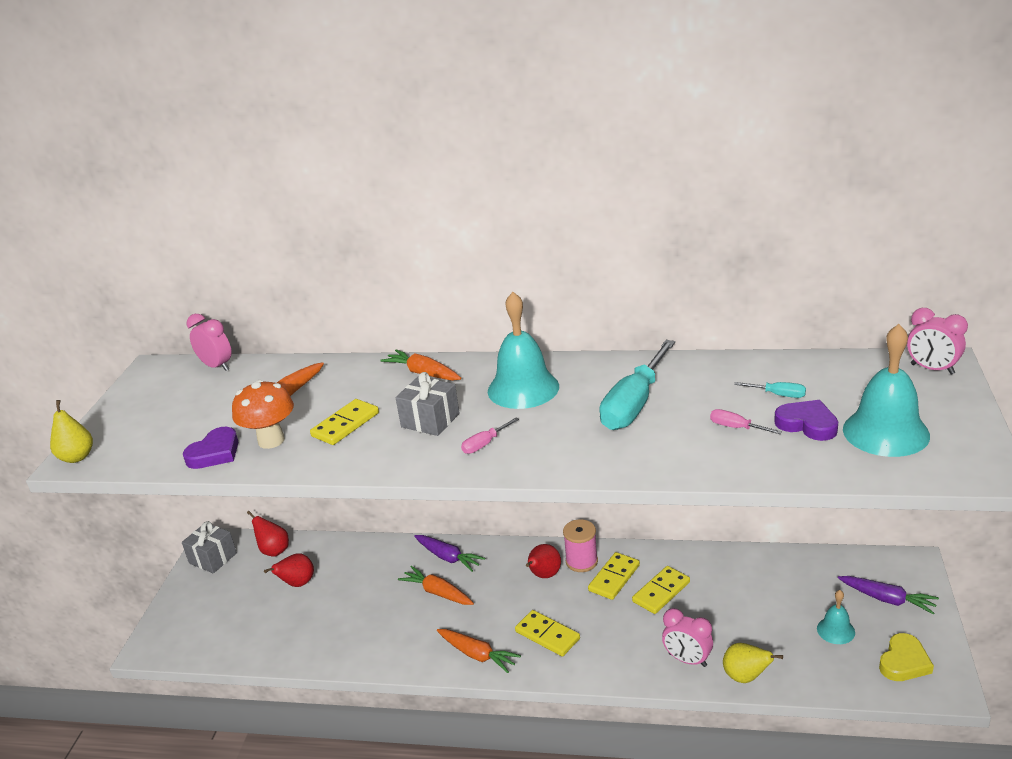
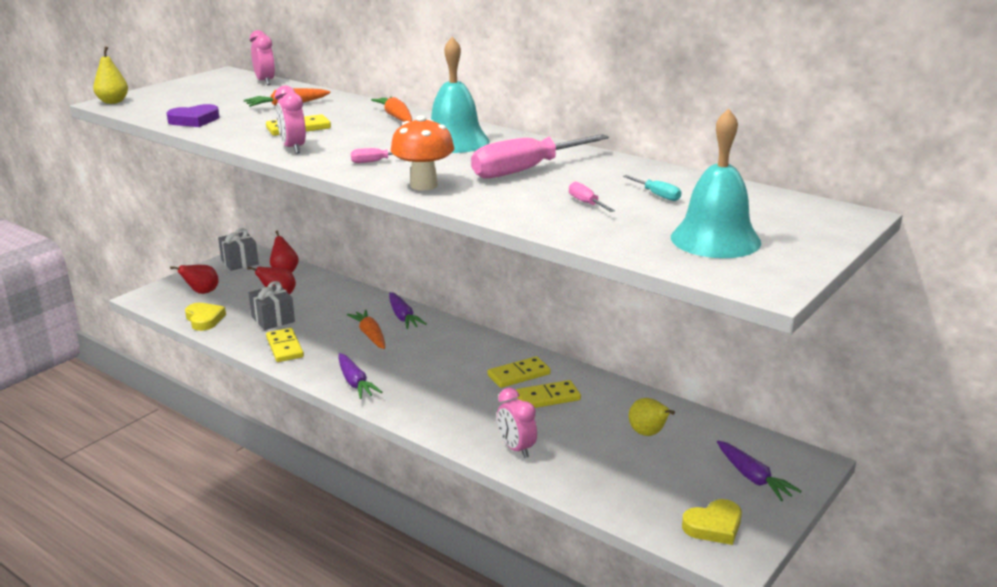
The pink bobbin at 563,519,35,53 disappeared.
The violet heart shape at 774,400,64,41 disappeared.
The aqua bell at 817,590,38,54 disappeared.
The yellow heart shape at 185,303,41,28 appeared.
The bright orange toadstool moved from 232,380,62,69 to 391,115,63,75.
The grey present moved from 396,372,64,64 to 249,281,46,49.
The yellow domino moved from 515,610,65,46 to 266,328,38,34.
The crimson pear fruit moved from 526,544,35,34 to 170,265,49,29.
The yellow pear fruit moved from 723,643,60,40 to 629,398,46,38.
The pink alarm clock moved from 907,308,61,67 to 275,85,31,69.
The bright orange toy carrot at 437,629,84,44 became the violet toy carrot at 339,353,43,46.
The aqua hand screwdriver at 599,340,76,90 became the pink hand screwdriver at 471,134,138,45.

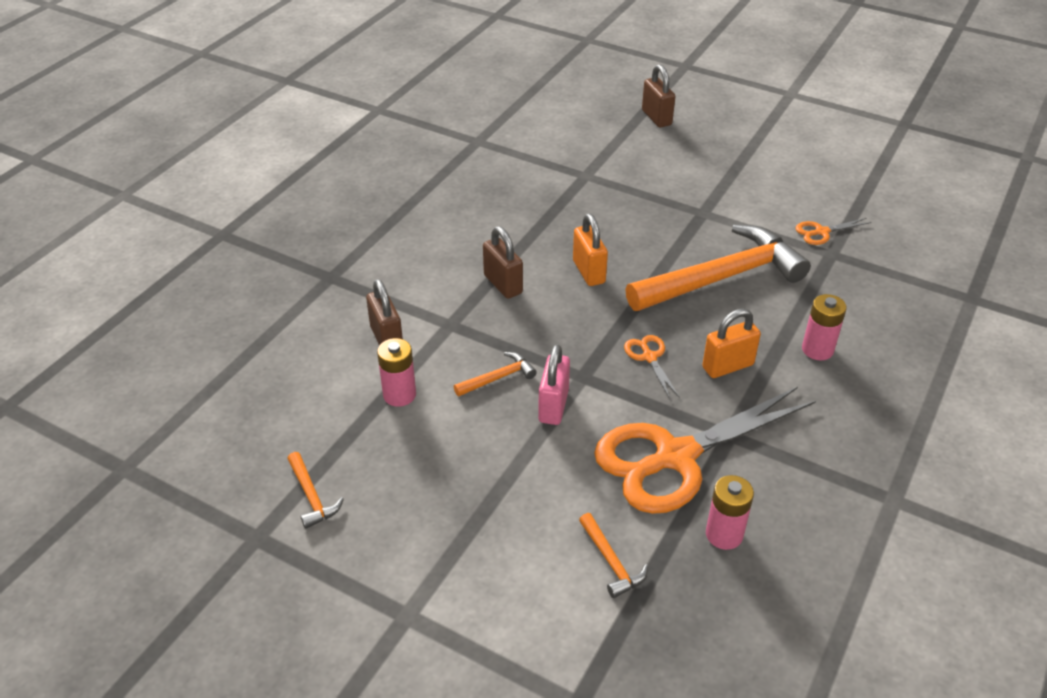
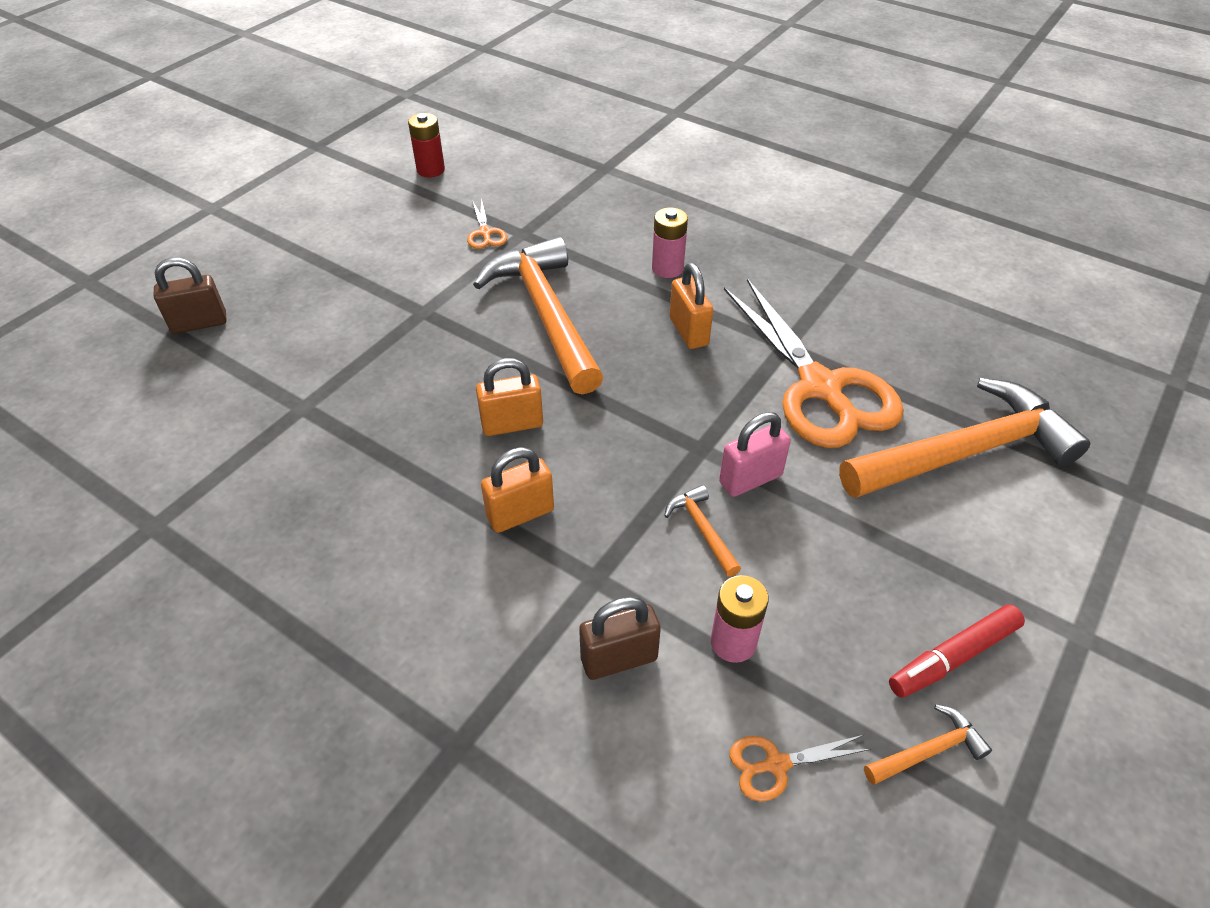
The pink power cell at 706,475,48,75 disappeared.
The crimson power cell at 408,113,37,64 appeared.
The crimson felt pen at 889,604,136,94 appeared.
The bright orange shears moved from 624,335,56,64 to 730,735,141,67.
The dark brown lock at 483,226,40,73 became the bright orange lock at 481,447,73,86.
The pink lock at 538,344,32,81 turned 45 degrees counterclockwise.
The bright orange carpenter's hammer at 579,513,69,85 changed to 2.47 times the size.

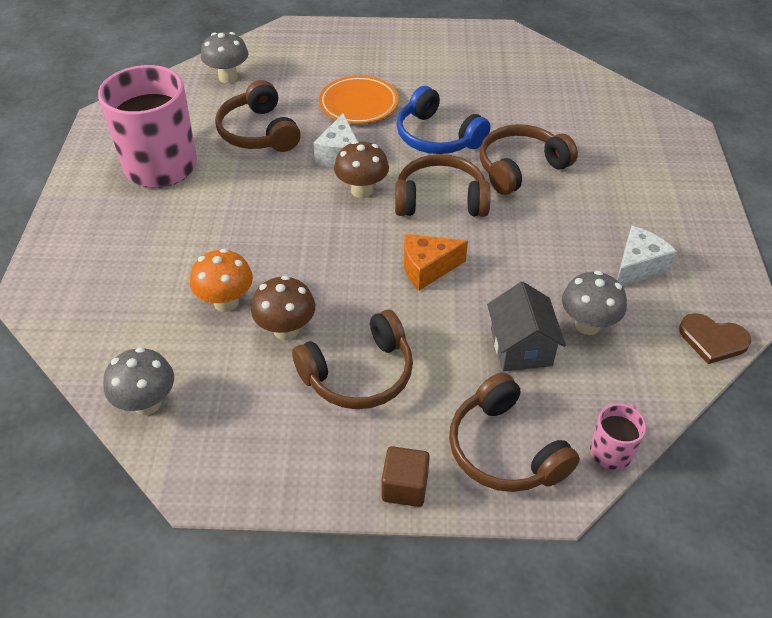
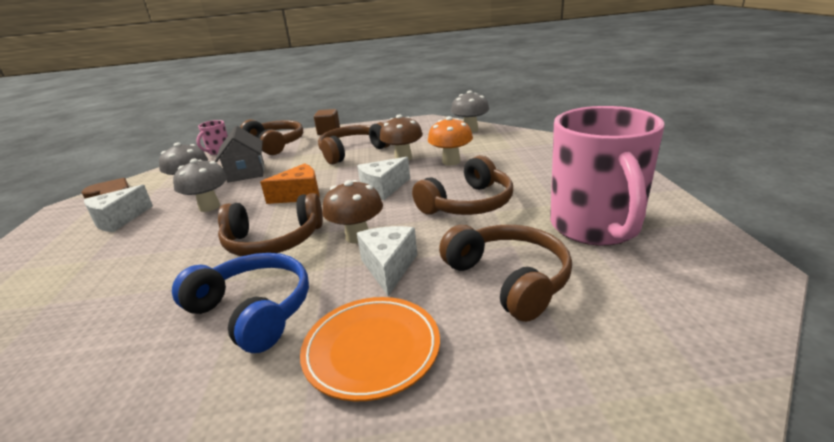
The white cheese wedge at 357,157,53,43 appeared.
The grey toadstool moved from 201,32,47,51 to 173,159,55,53.
The dark brown headset moved from 480,124,98,71 to 412,155,101,60.

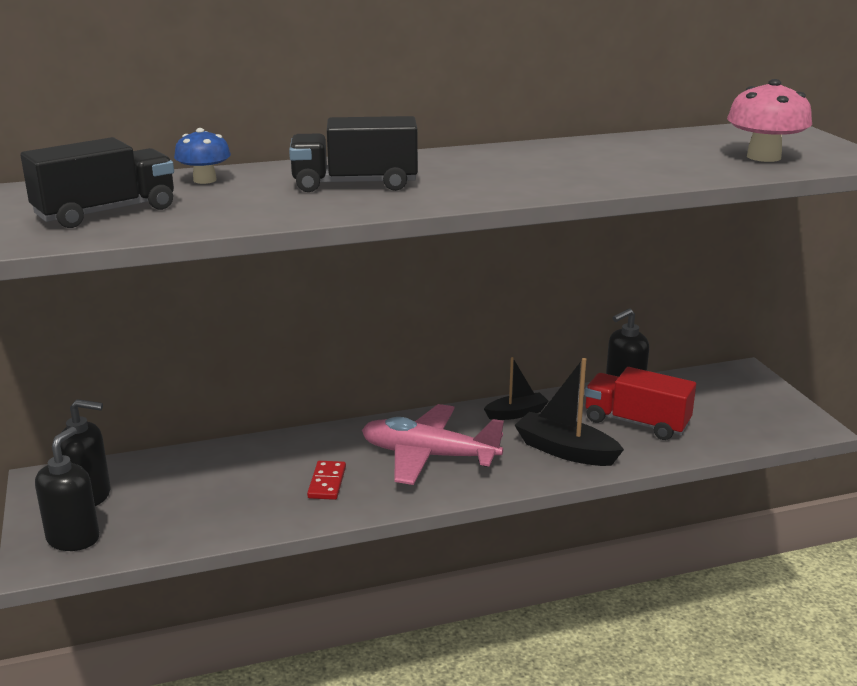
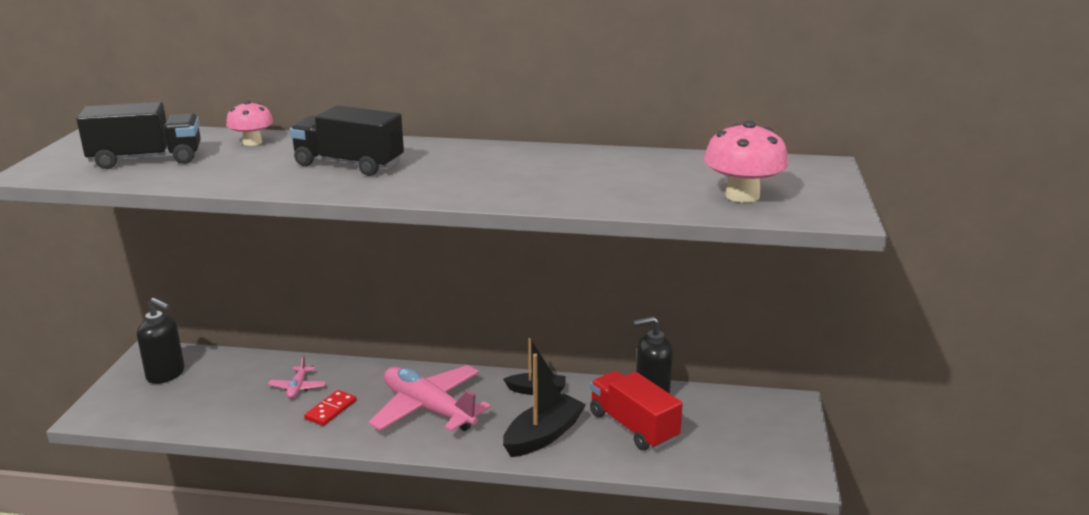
The black soap pump at 35,427,65,124 disappeared.
The pink toy plane at 268,356,58,43 appeared.
The blue toadstool at 174,128,57,56 became the pink toadstool at 226,100,47,46.
The black boat at 514,358,110,108 turned 75 degrees clockwise.

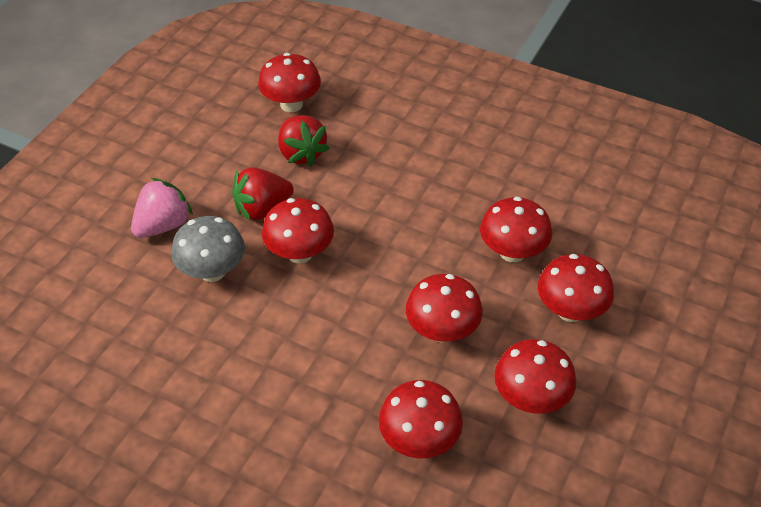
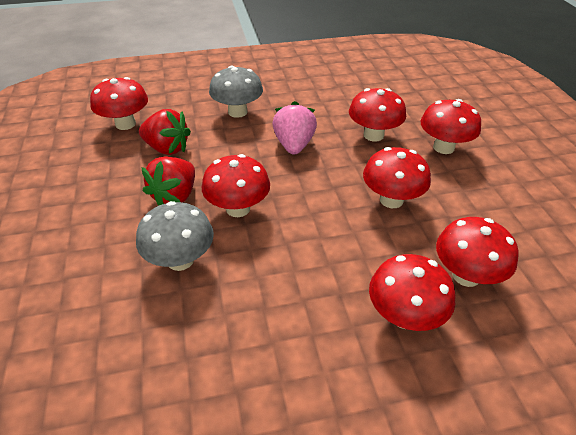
The grey toadstool at 209,66,54,52 appeared.
The pink berry moved from 131,178,62,60 to 273,101,44,54.
The crimson toadstool moved from 494,339,82,75 to 369,254,87,77.

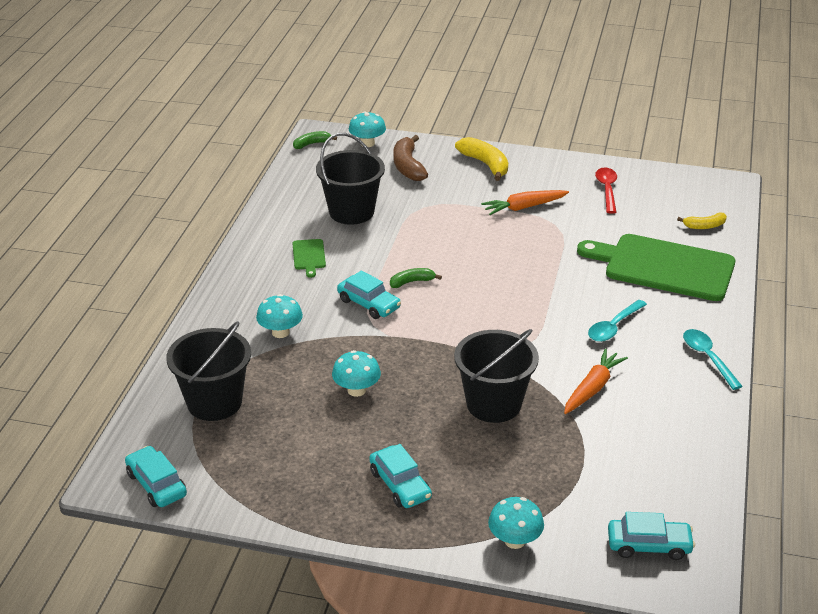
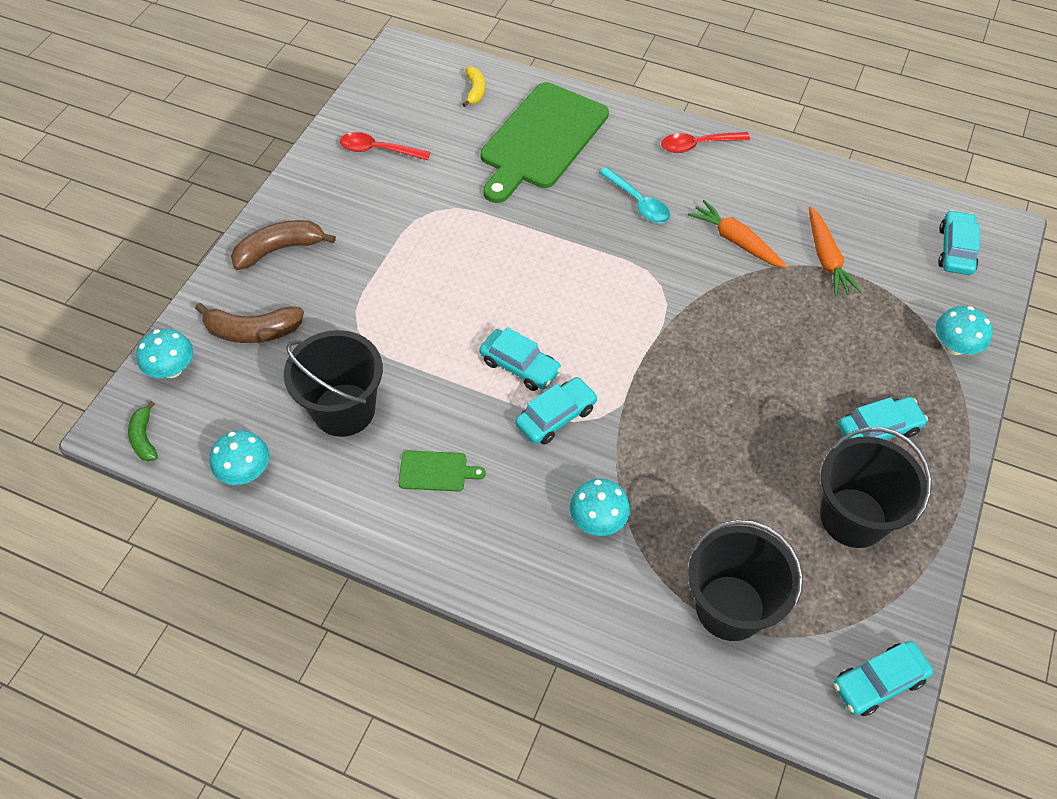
The aqua toadstool moved from 332,350,49,47 to 210,430,59,55.
The black bucket moved from 454,329,85,94 to 820,427,112,121.
The bright orange toy carrot moved from 481,190,88,25 to 809,206,53,90.
The green toy banana at 390,268,52,20 was replaced by the aqua automobile at 479,327,83,64.
The yellow toy banana at 455,137,53,44 became the dark brown toy banana at 231,220,105,50.
The aqua teaspoon at 683,329,60,61 became the crimson teaspoon at 661,132,89,21.

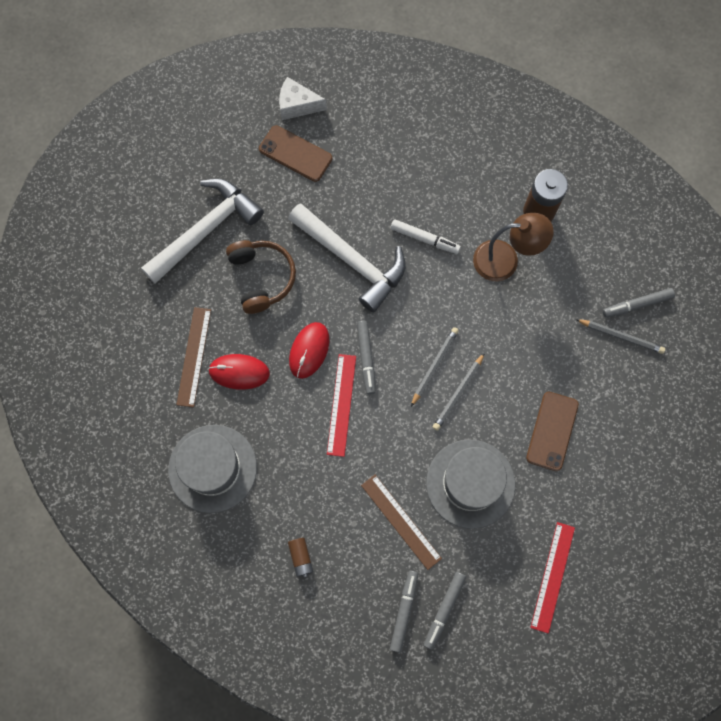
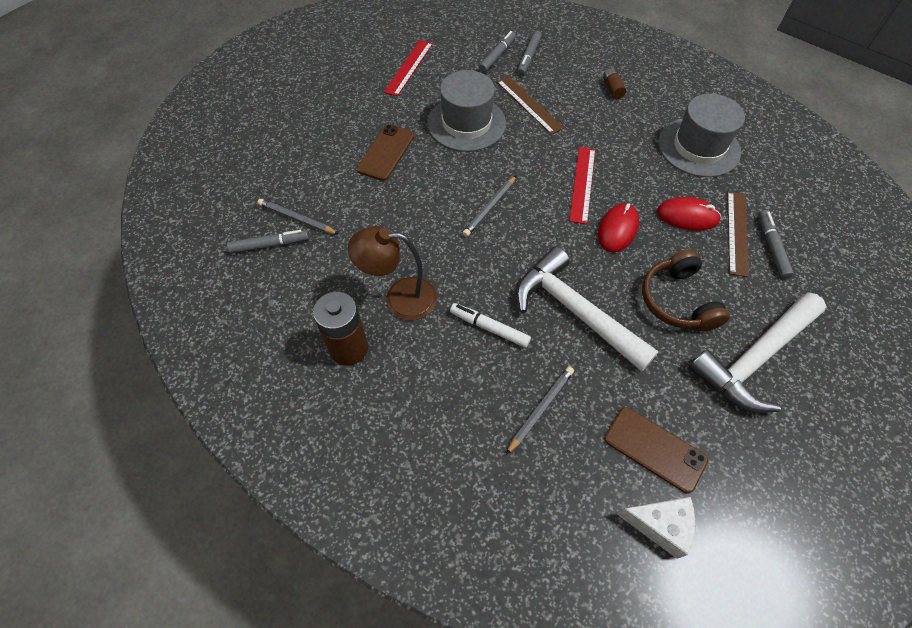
The grey felt pen moved from 357,320,19,75 to 758,210,36,69.
The grey wooden pencil moved from 433,353,52,78 to 506,366,68,89.

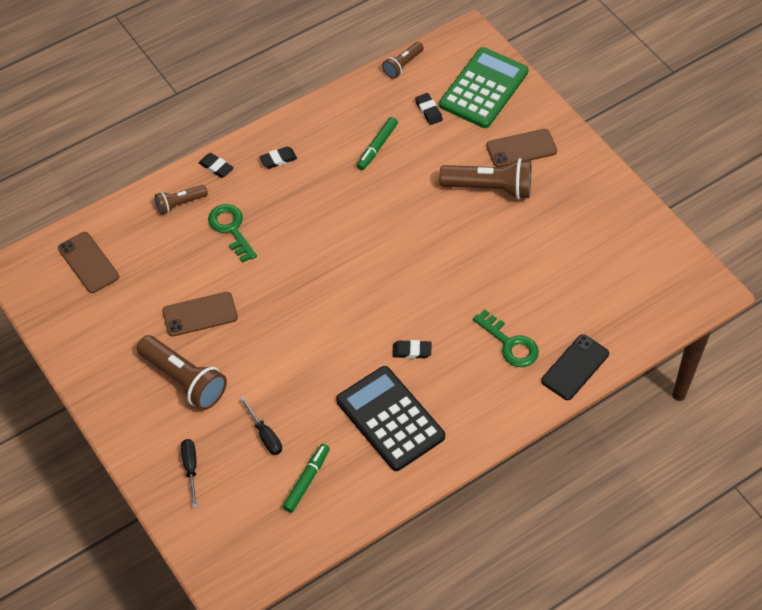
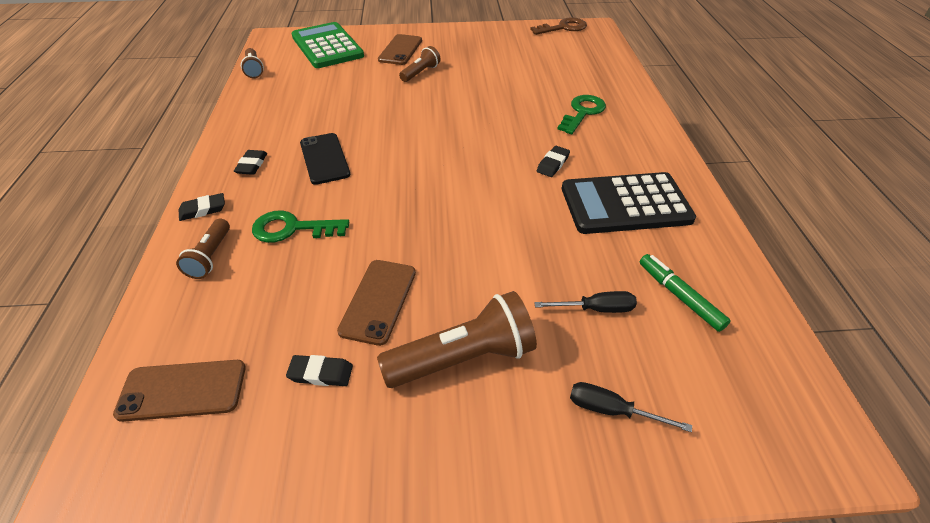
The green felt pen at 357,117,41,53 disappeared.
The dark brown latchkey at 530,17,57,18 appeared.
The black gum eraser moved from 415,93,28,32 to 286,355,67,31.
The black mobile phone moved from 541,334,68,66 to 300,133,50,52.
The green latchkey at 473,310,66,57 turned 45 degrees counterclockwise.
The dark brown flashlight at 439,158,92,41 changed to 0.56 times the size.

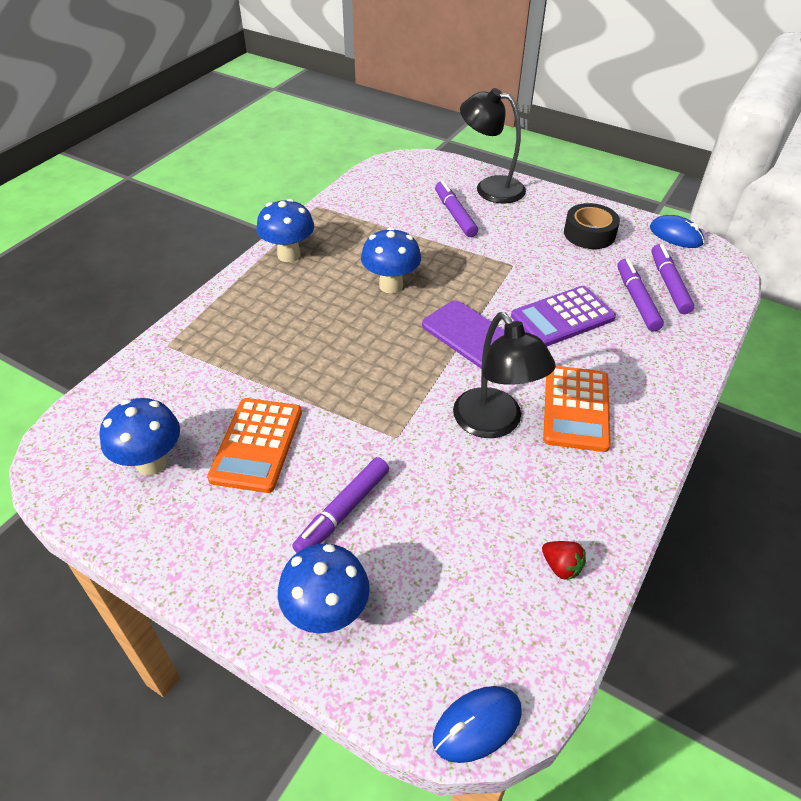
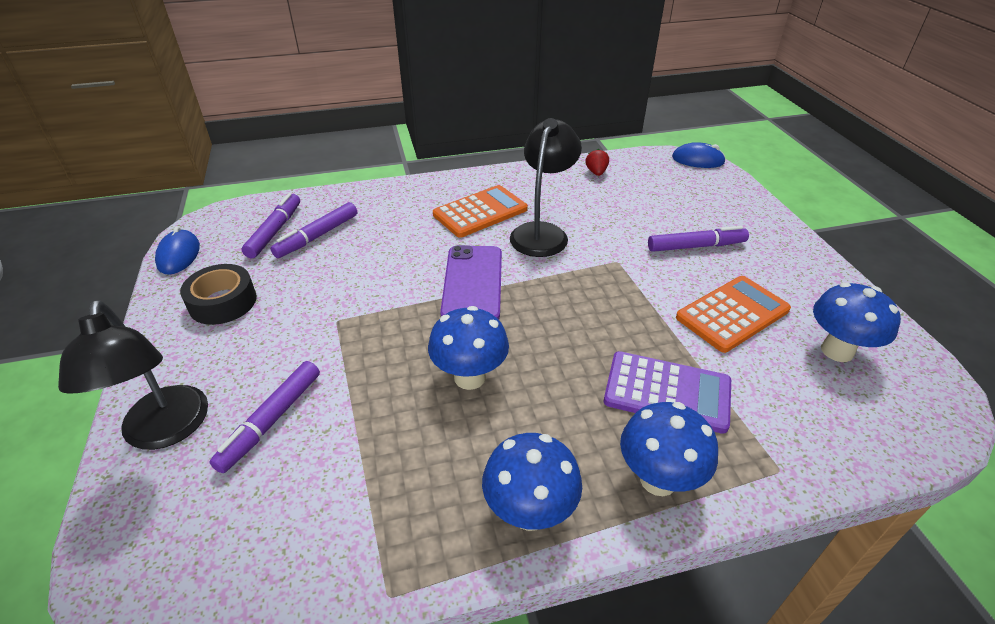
The blue toadstool moved from 278,543,92,90 to 620,402,98,94.
The violet adding machine moved from 511,286,105,60 to 604,351,127,83.
The violet felt pen at 652,244,42,70 turned 150 degrees clockwise.

